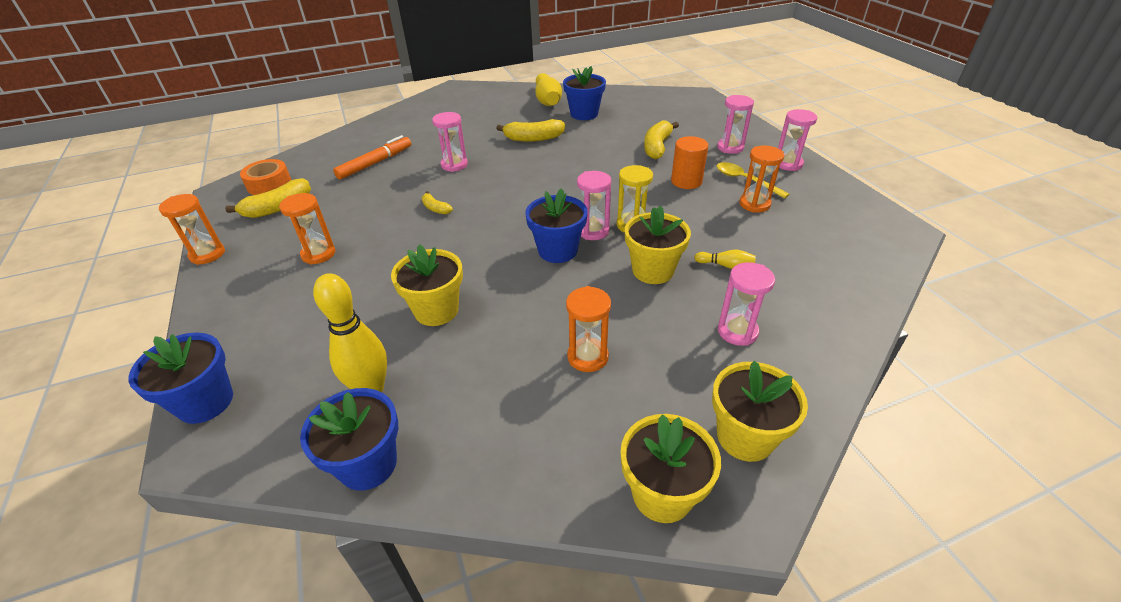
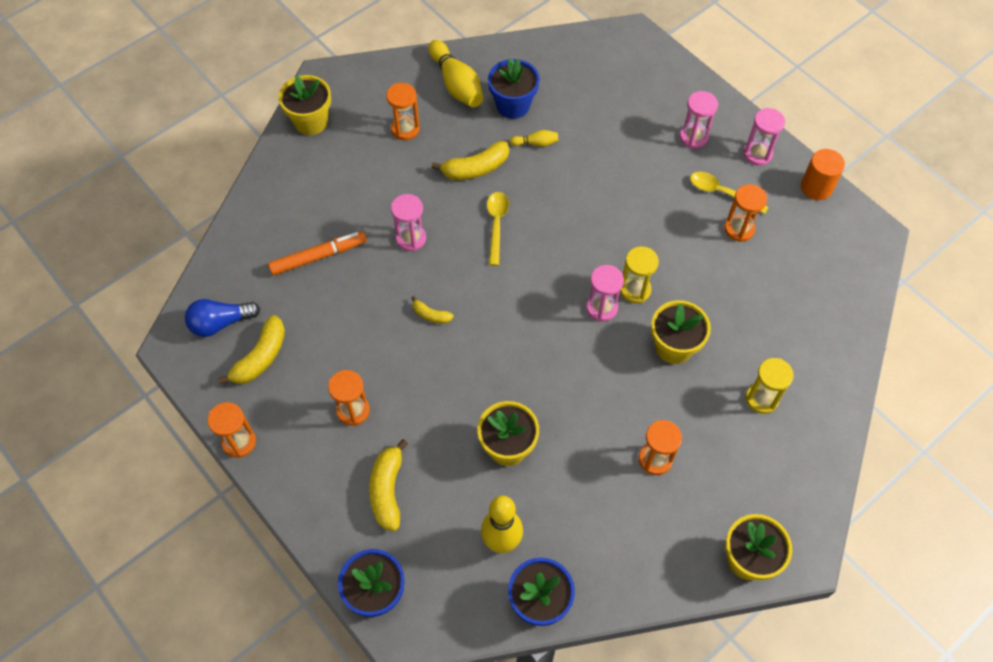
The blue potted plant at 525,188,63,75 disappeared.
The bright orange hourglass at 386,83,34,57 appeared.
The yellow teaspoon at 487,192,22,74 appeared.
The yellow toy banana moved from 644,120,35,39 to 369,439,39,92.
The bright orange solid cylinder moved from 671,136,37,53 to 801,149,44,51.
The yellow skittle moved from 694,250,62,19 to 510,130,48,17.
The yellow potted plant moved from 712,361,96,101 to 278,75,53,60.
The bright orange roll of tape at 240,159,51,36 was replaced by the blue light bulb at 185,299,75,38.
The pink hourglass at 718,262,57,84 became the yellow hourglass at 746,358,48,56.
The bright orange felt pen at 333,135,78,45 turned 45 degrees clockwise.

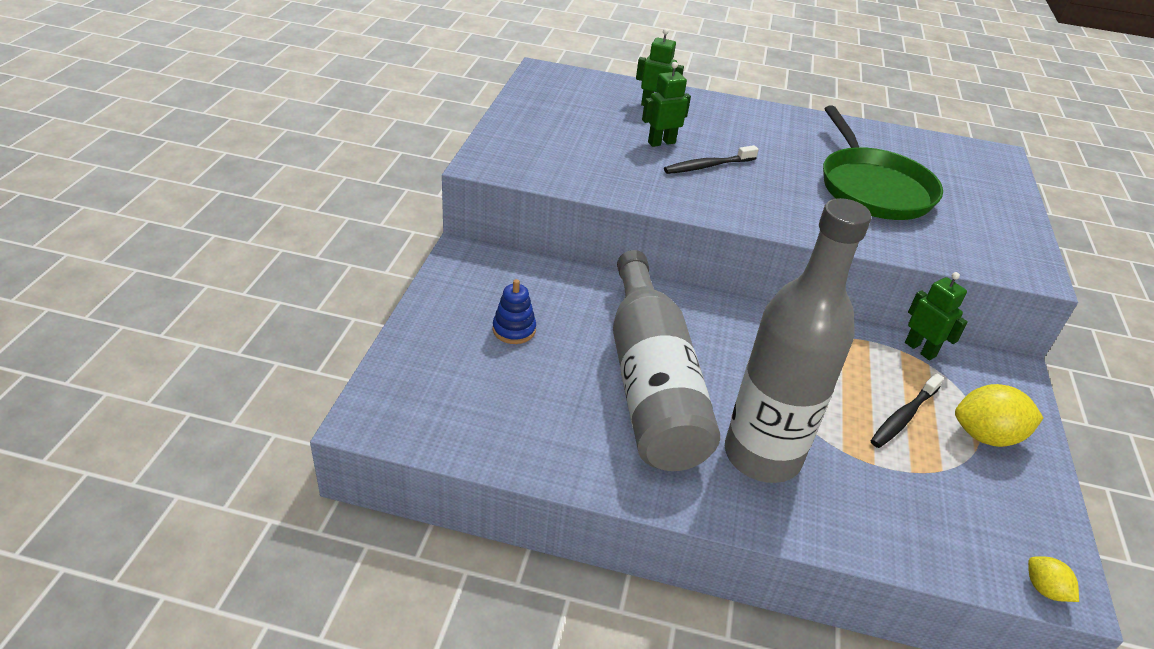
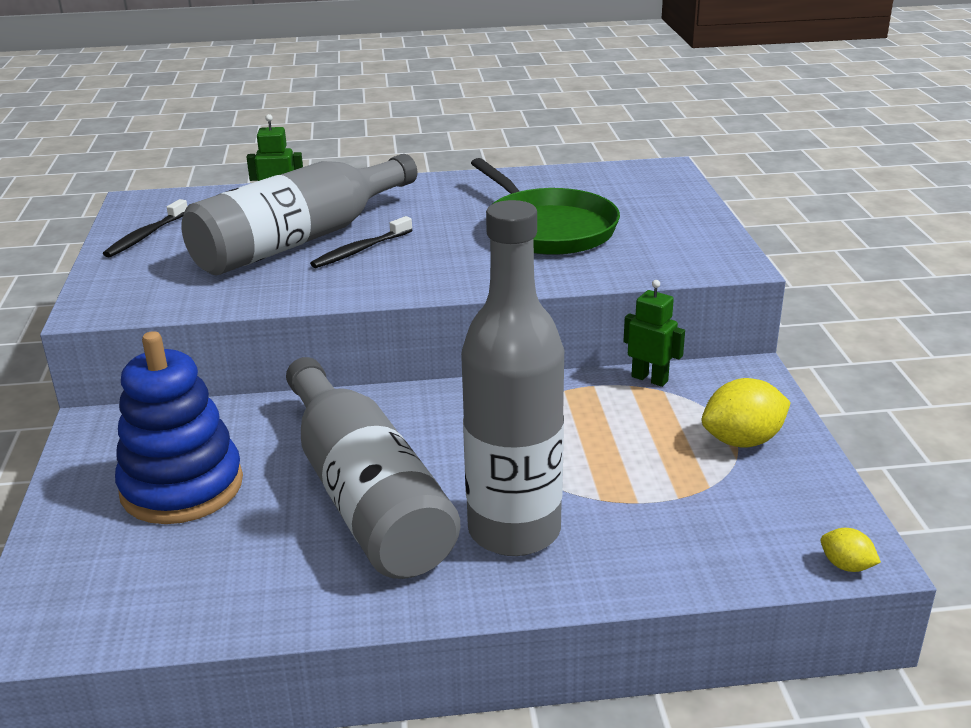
The black dental brush moved from 871,373,73,75 to 103,199,84,58.
The green toy robot at 642,62,49,85 was replaced by the grey flask at 181,154,237,122.
The blue ring stacker at 493,279,43,65 changed to 2.22 times the size.

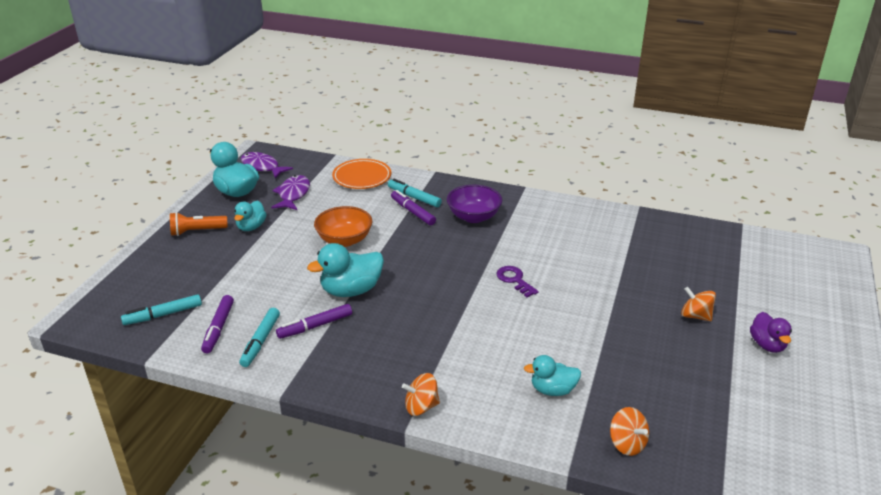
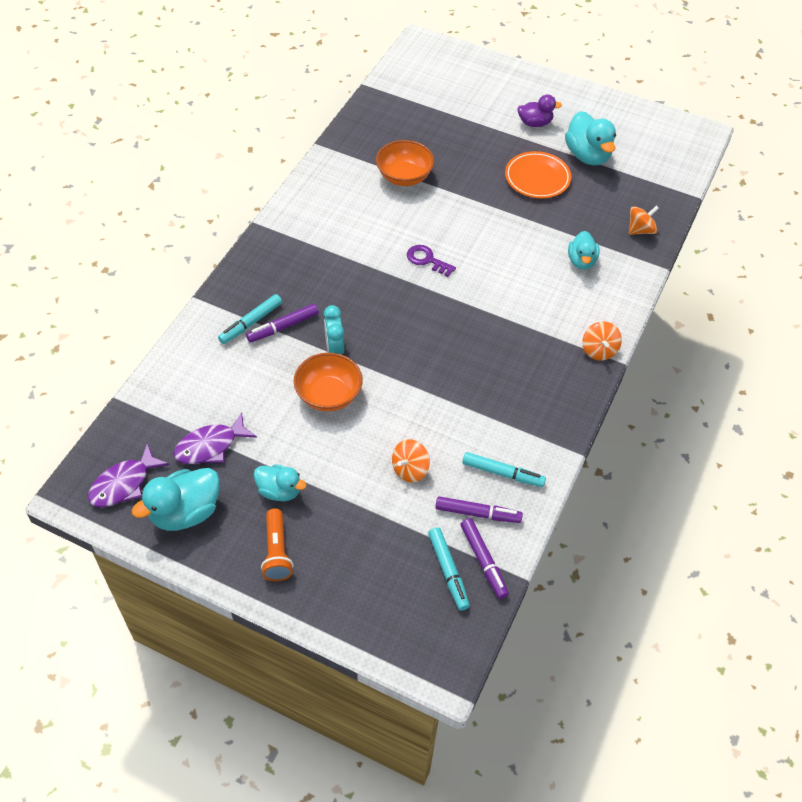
The violet deep dish at 447,185,55,38 disappeared.
The aqua alarm clock at 324,305,21,50 appeared.
The bright orange deep dish at 376,140,58,46 appeared.
The violet felt pen moved from 276,304,76,35 to 461,518,48,81.
The aqua toy duck moved from 307,243,77,54 to 565,111,51,54.
The bright orange dinner plate moved from 332,159,59,30 to 505,151,66,47.
The bright orange spinning top moved from 681,287,35,34 to 392,439,38,44.
The violet fish at 271,175,39,35 turned 45 degrees counterclockwise.
The violet latchkey at 497,266,42,32 turned 60 degrees clockwise.

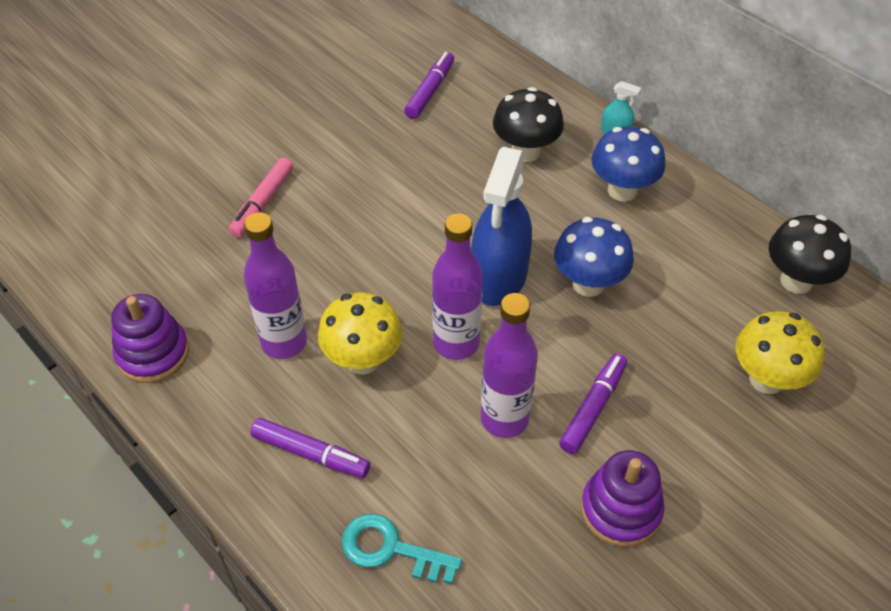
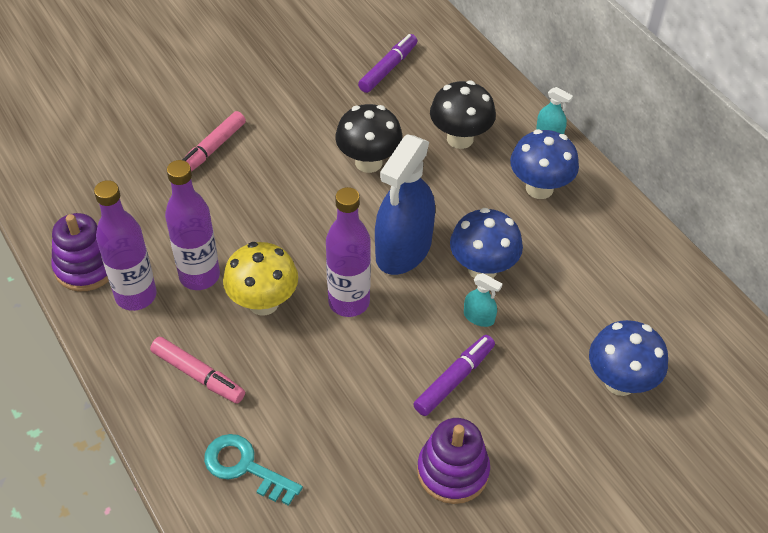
The aqua spray cleaner at 464,273,38,54 appeared.
The violet flask moved from 481,293,57,145 to 94,180,63,131.
The black toadstool moved from 769,215,82,79 to 335,104,68,69.
The violet felt pen at 250,418,120,60 became the pink felt pen at 150,337,95,66.
The yellow toadstool at 736,311,88,83 became the blue toadstool at 589,320,79,76.

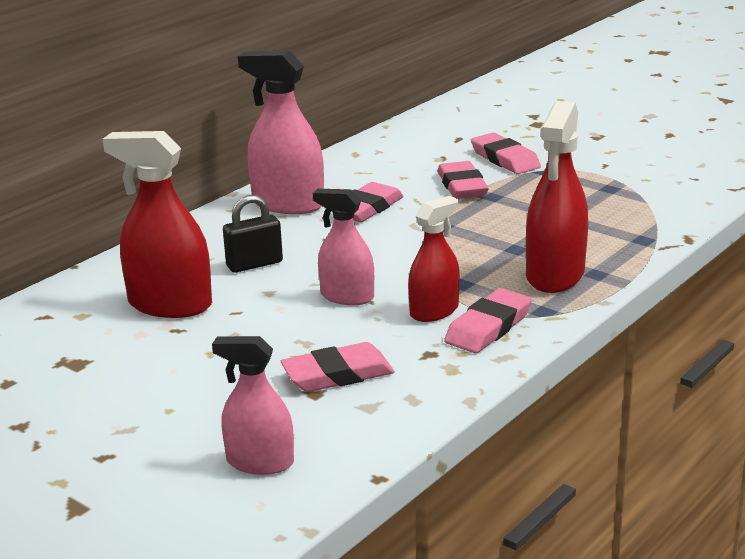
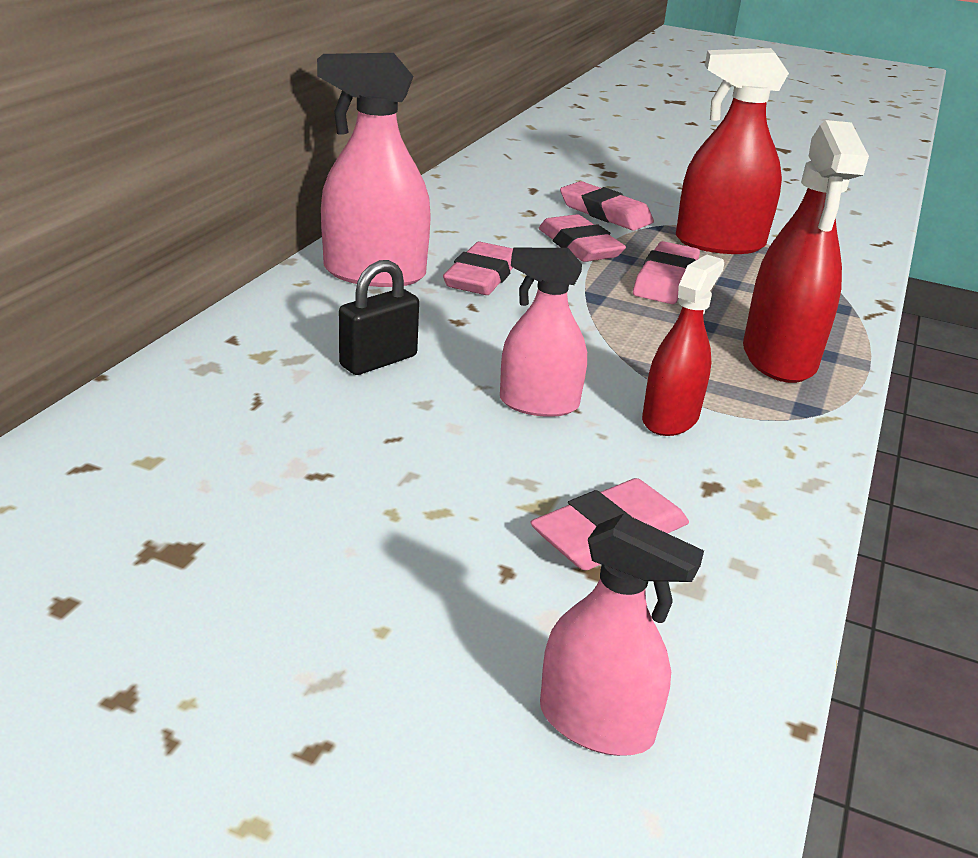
The crimson spray cleaner moved from 103,131,109,187 to 676,48,113,206.
The pink gum eraser moved from 444,288,88,65 to 633,241,67,63.
The pink spray cleaner at 212,336,82,139 turned 150 degrees counterclockwise.

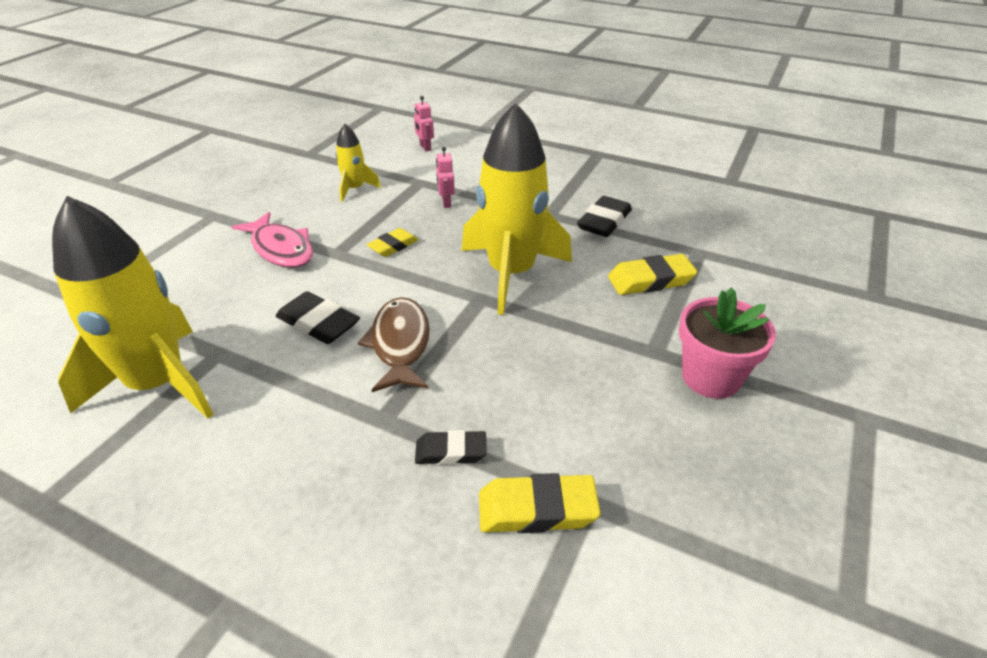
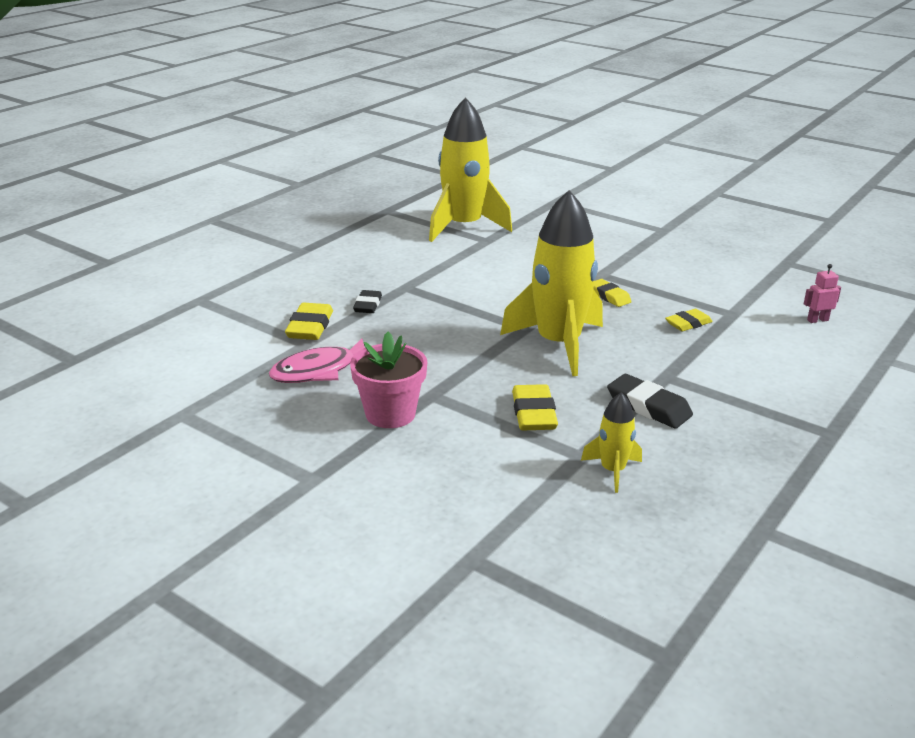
The black gum eraser at 276,291,84,53 disappeared.
The dark brown fish at 358,297,72,95 disappeared.
The pink fish moved from 232,212,81,56 to 269,338,96,45.
The yellow toy rocket moved from 335,124,46,78 to 581,392,61,101.
The pink toy robot at 436,147,19,61 was replaced by the yellow gum eraser at 665,309,48,22.

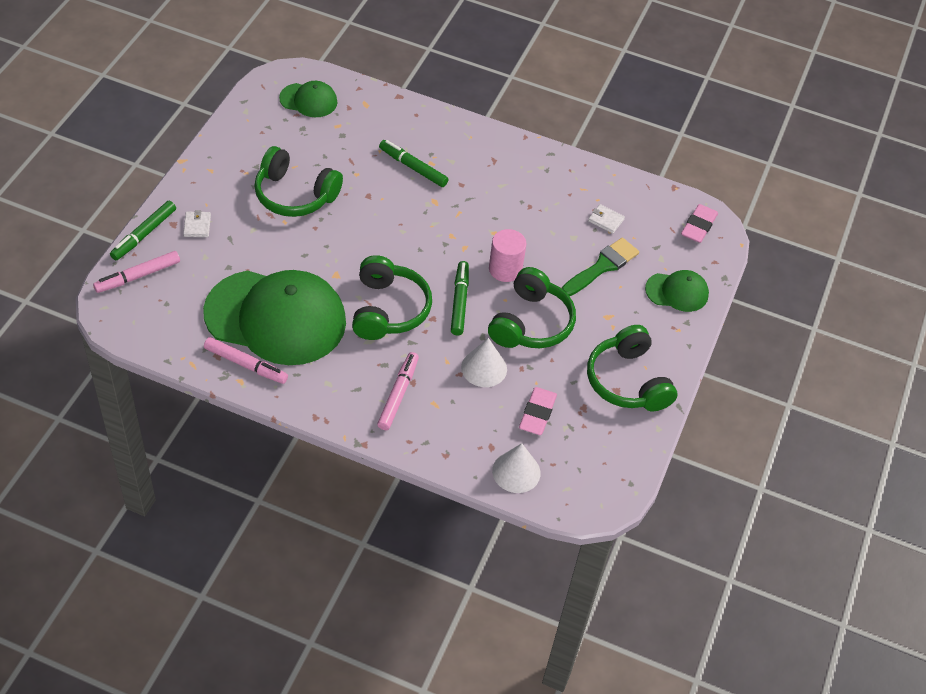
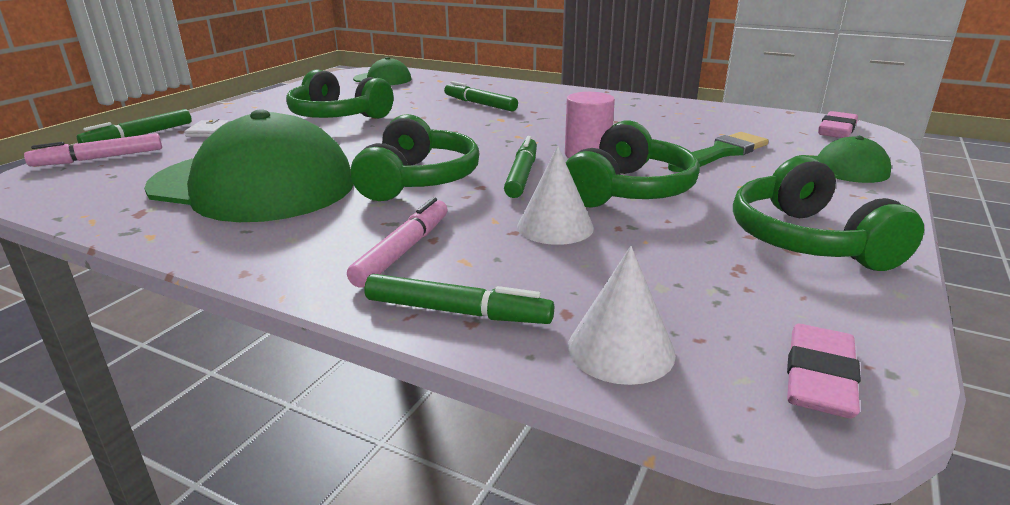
The pink felt pen at 204,337,84,47 disappeared.
The white billfold at 588,204,37,30 disappeared.
The green felt pen at 364,274,190,50 appeared.
The pink gum eraser moved from 519,387,38,48 to 787,324,74,94.

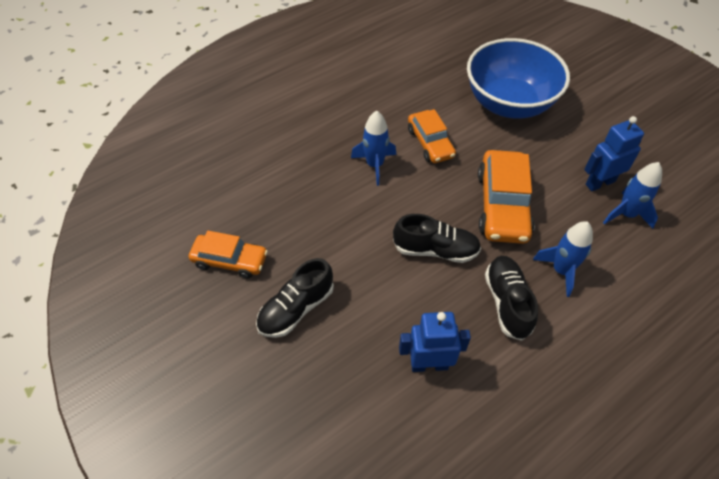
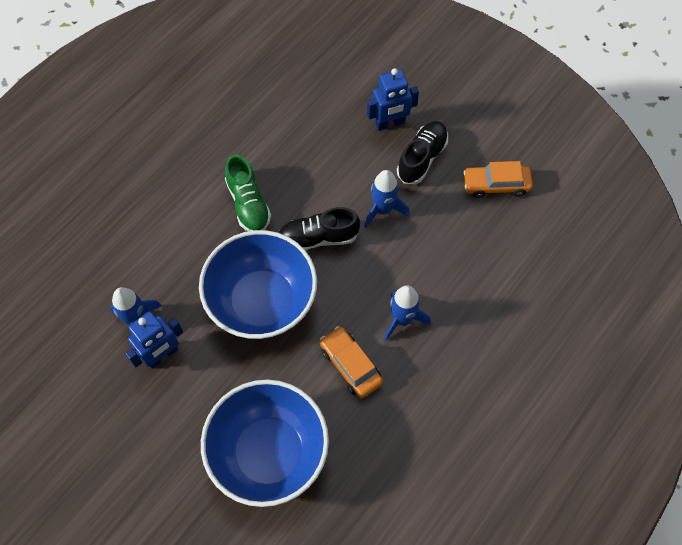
The blue toy robot moved from 399,312,72,60 to 367,68,52,63.
The blue toy rocket moved from 533,221,60,76 to 364,170,46,58.
The bright orange automobile at 478,150,57,94 was replaced by the blue deep dish at 199,230,118,109.
The black lace-up shoe at 485,256,53,85 became the green lace-up shoe at 225,154,46,77.

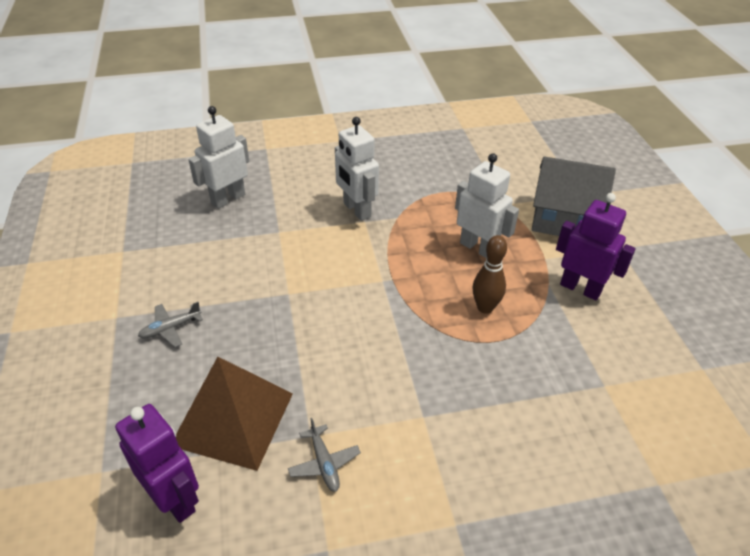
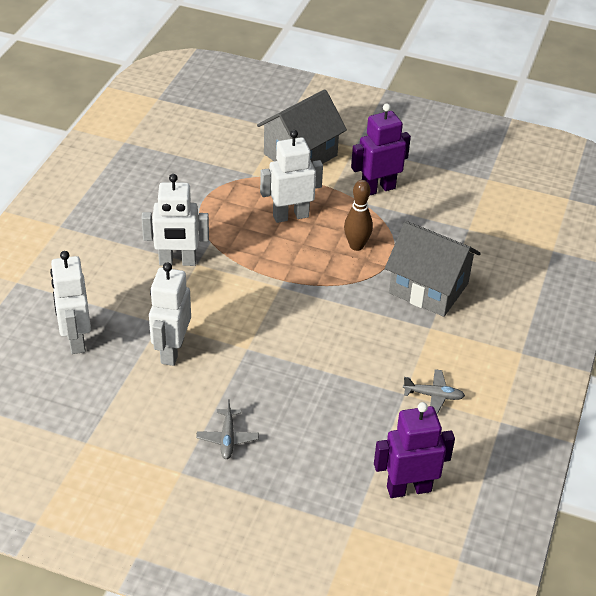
The dark brown pyramid shape at 176,357,117,114 disappeared.
The white toy robot at 149,262,42,104 appeared.
The grey house at 385,221,96,96 appeared.

